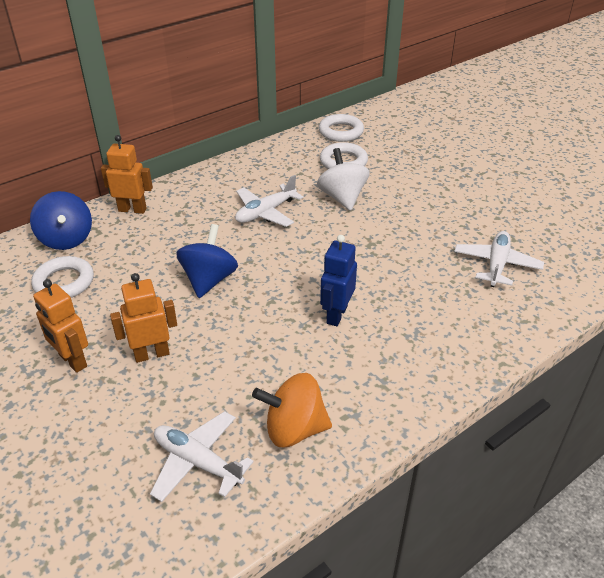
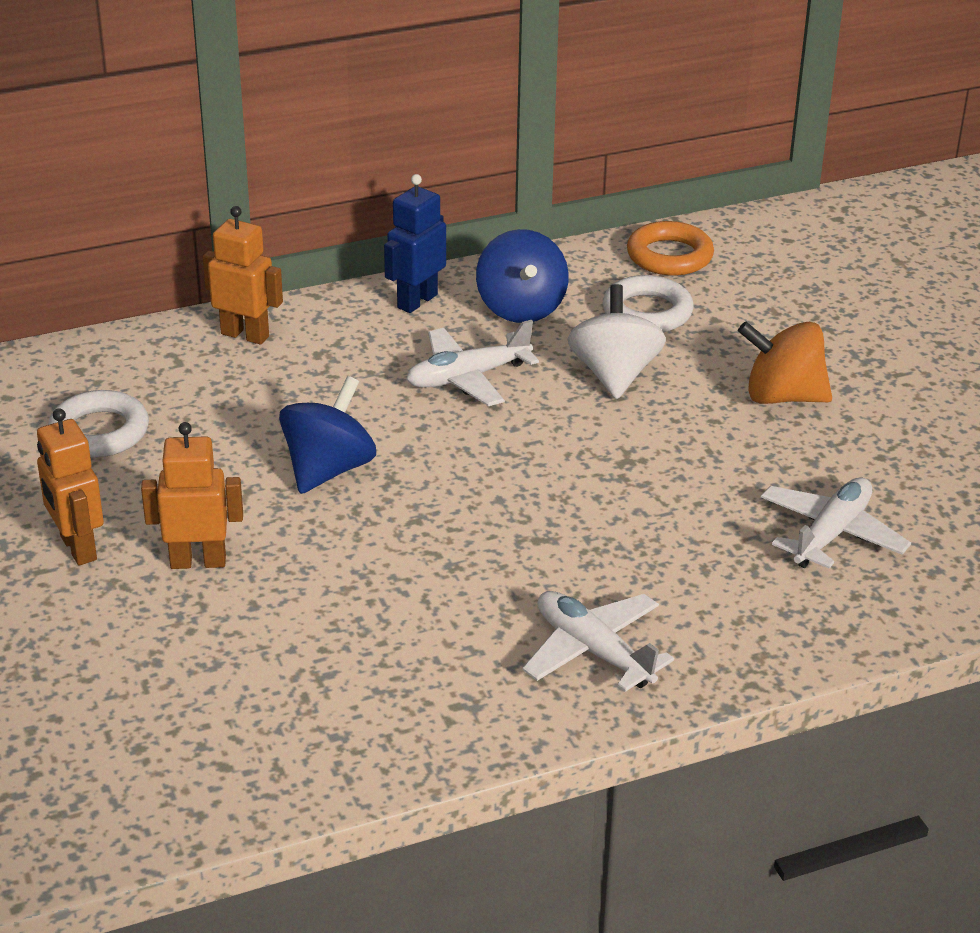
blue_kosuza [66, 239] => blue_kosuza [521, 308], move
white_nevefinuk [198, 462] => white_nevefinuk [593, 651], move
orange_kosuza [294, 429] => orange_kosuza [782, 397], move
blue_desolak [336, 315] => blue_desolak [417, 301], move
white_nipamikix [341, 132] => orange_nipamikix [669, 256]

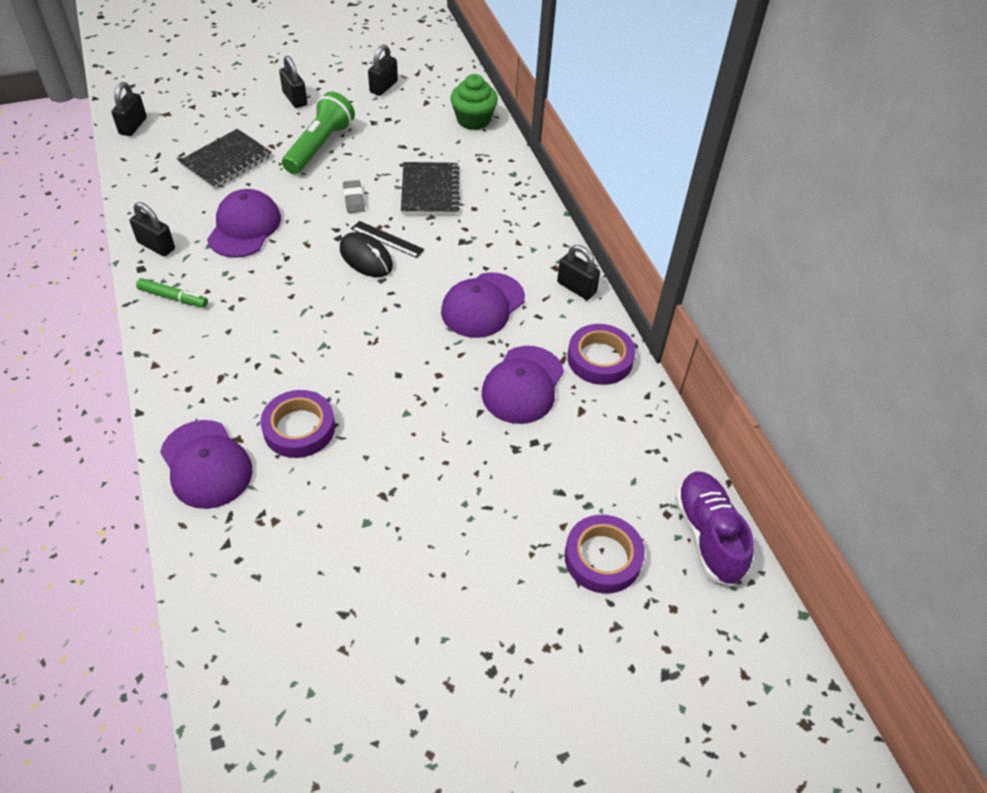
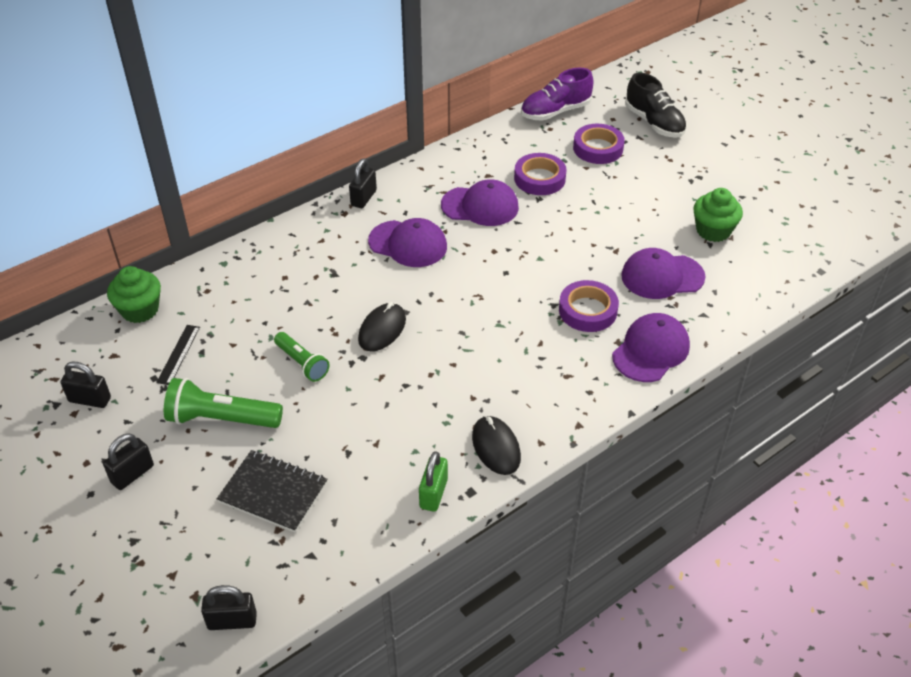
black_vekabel [430, 190] => nothing
nothing => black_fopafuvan [654, 123]
nothing => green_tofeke [713, 230]
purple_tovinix [244, 227] => purple_tovinix [662, 276], move
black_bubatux [387, 239] => black_bubatux [178, 354], move
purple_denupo [600, 359] => purple_denupo [539, 178], move
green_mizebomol [173, 297] => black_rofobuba [496, 447]
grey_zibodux [354, 199] => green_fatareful [302, 363]
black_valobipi [156, 246] => green_valobipi [433, 493]

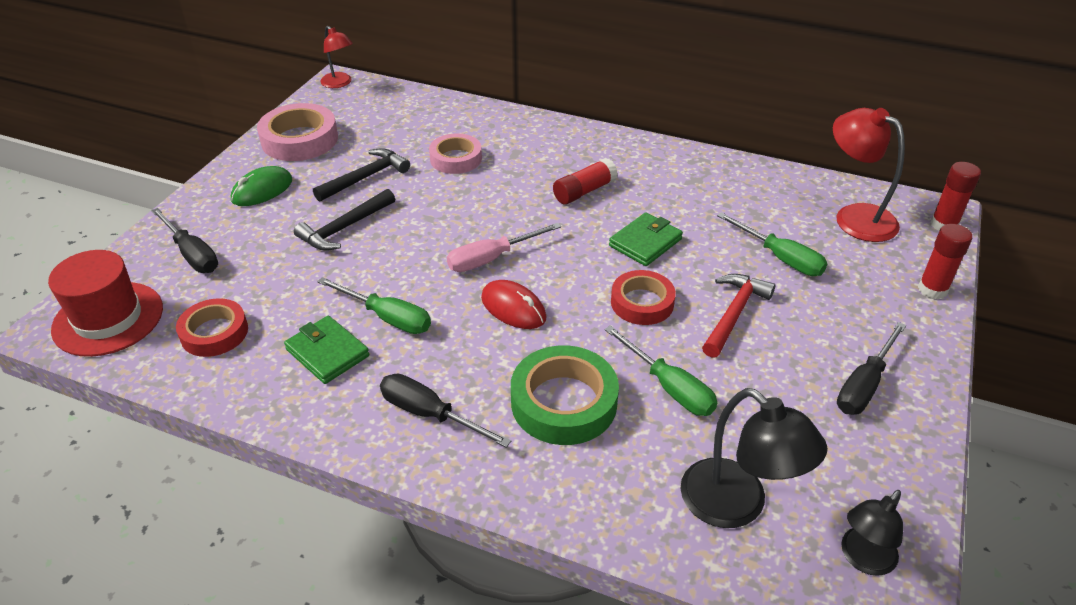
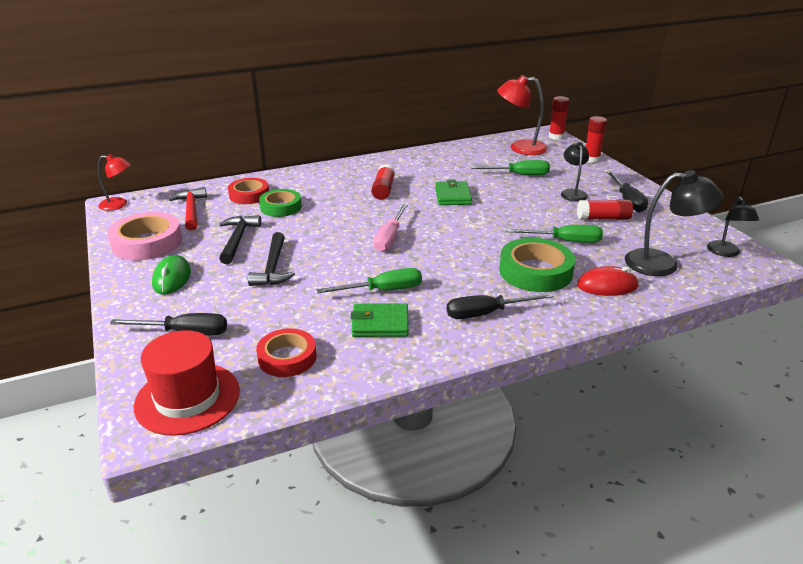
nothing => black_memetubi [572, 193]
nothing => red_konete [603, 218]
red_rofobuba [513, 308] => red_rofobuba [607, 286], move
red_denupo [642, 303] => red_denupo [249, 195], move
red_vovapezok [734, 314] => red_vovapezok [191, 210], move
pink_denupo [456, 159] => green_denupo [281, 207]

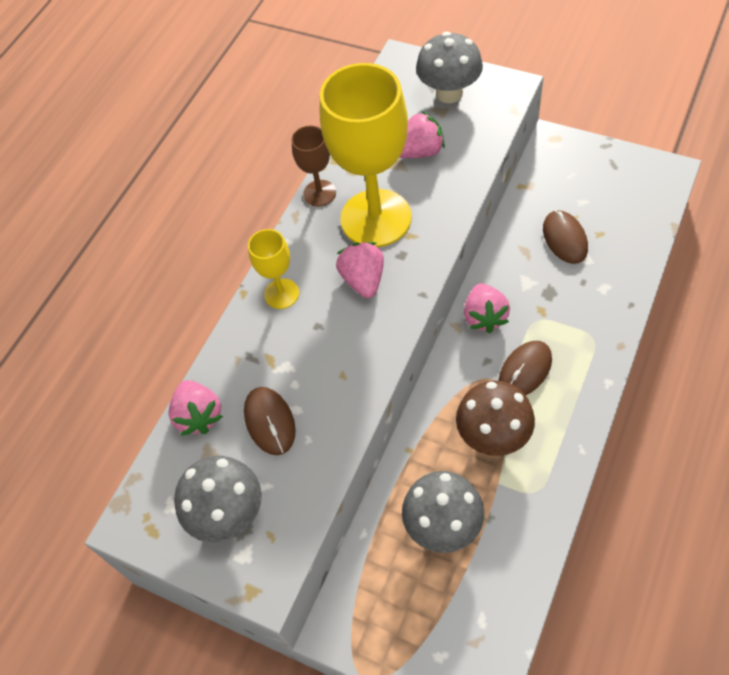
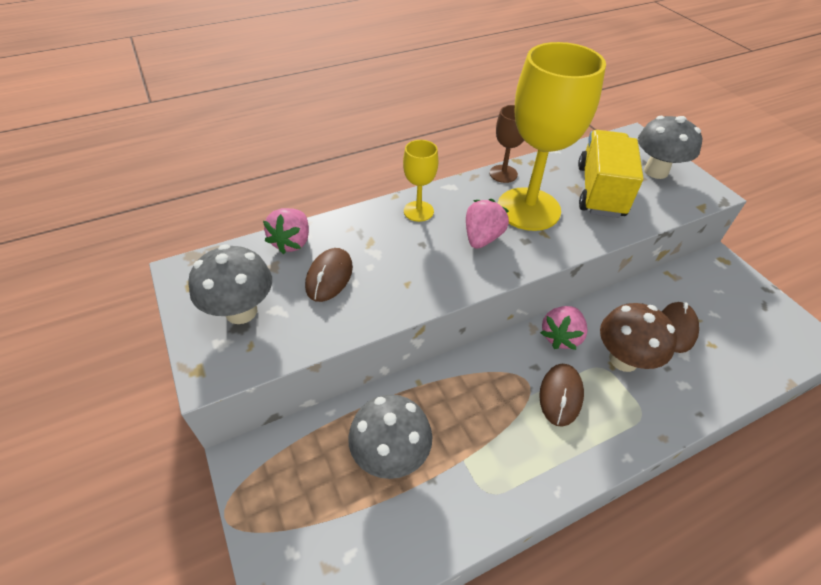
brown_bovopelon [493, 436] => brown_bovopelon [623, 359], move
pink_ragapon [420, 152] => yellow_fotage [600, 191]
brown_rofobuba [525, 370] => brown_rofobuba [560, 395], 60 degrees counterclockwise

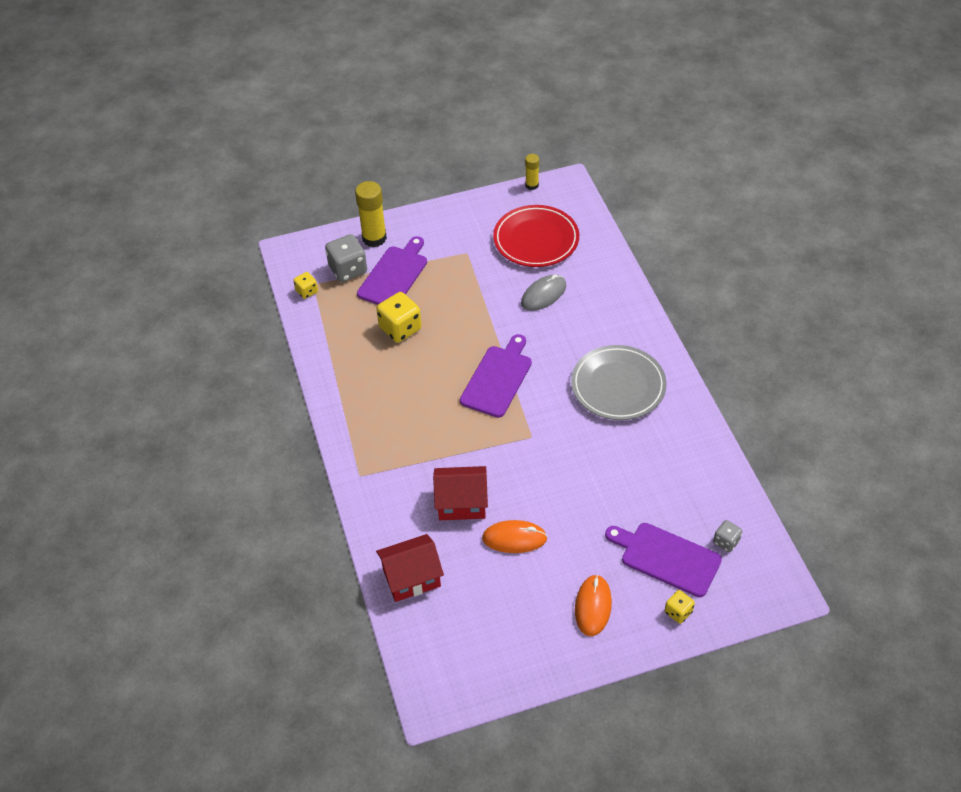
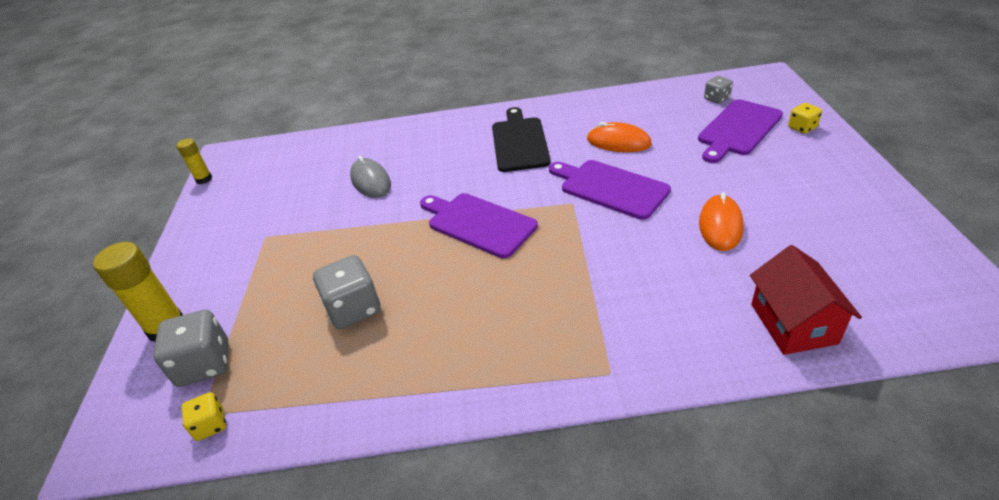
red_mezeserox [461, 503] => nothing
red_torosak [536, 240] => nothing
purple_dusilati [394, 275] => purple_dusilati [610, 188], move
orange_rofobuba [593, 606] => orange_rofobuba [618, 142], move
grey_torosak [618, 386] => black_dusilati [519, 142]
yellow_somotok [400, 328] => grey_somotok [353, 309]

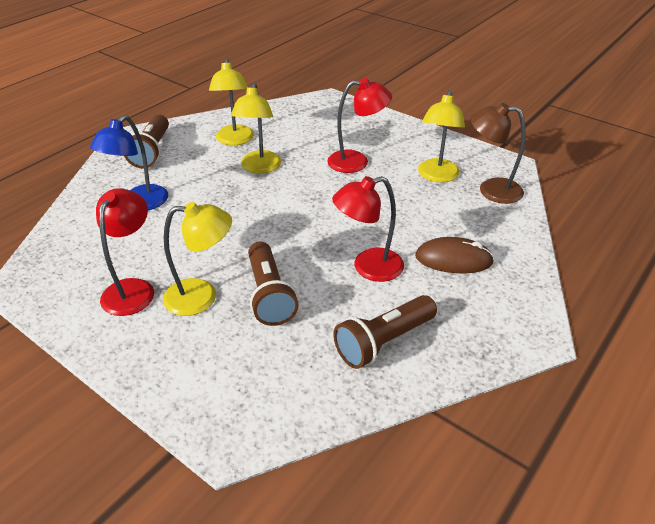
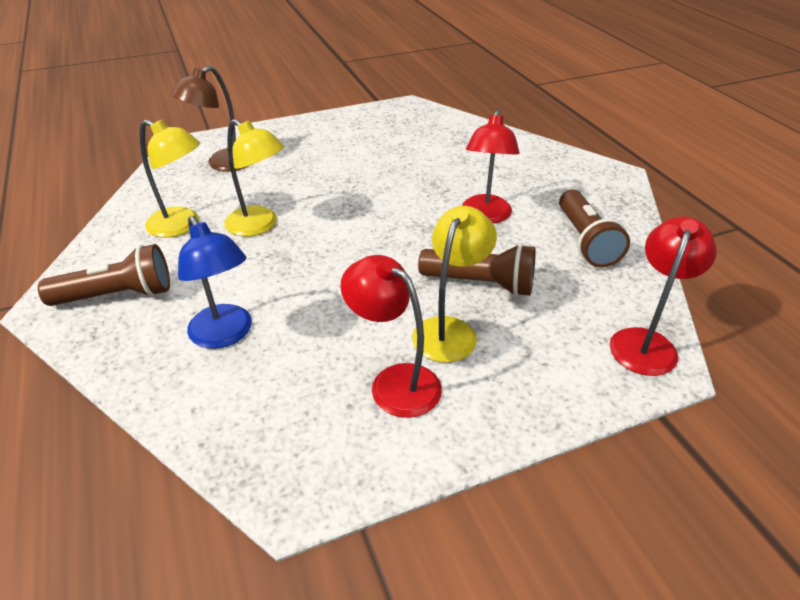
brown_rofobuba [453, 259] => nothing
yellow_memetubi [437, 176] => nothing
red_memetubi [357, 162] => red_memetubi [646, 342], move
brown_memetubi [491, 190] => brown_memetubi [223, 164], move
brown_fatareful [152, 151] => brown_fatareful [117, 295], 45 degrees counterclockwise

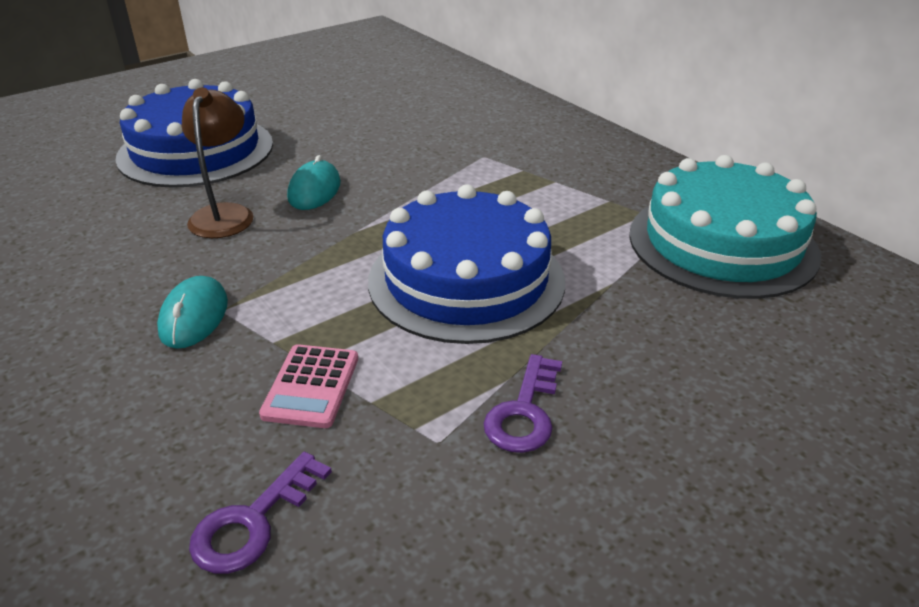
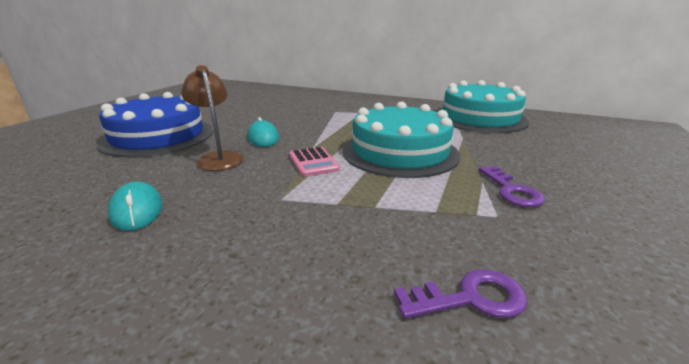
turquoise_rofobuba [194, 316] => turquoise_rofobuba [137, 210], move
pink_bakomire [311, 386] => pink_bakomire [313, 162], move
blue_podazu [466, 280] => turquoise_podazu [400, 152]
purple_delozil [253, 522] => purple_delozil [470, 298], 105 degrees counterclockwise

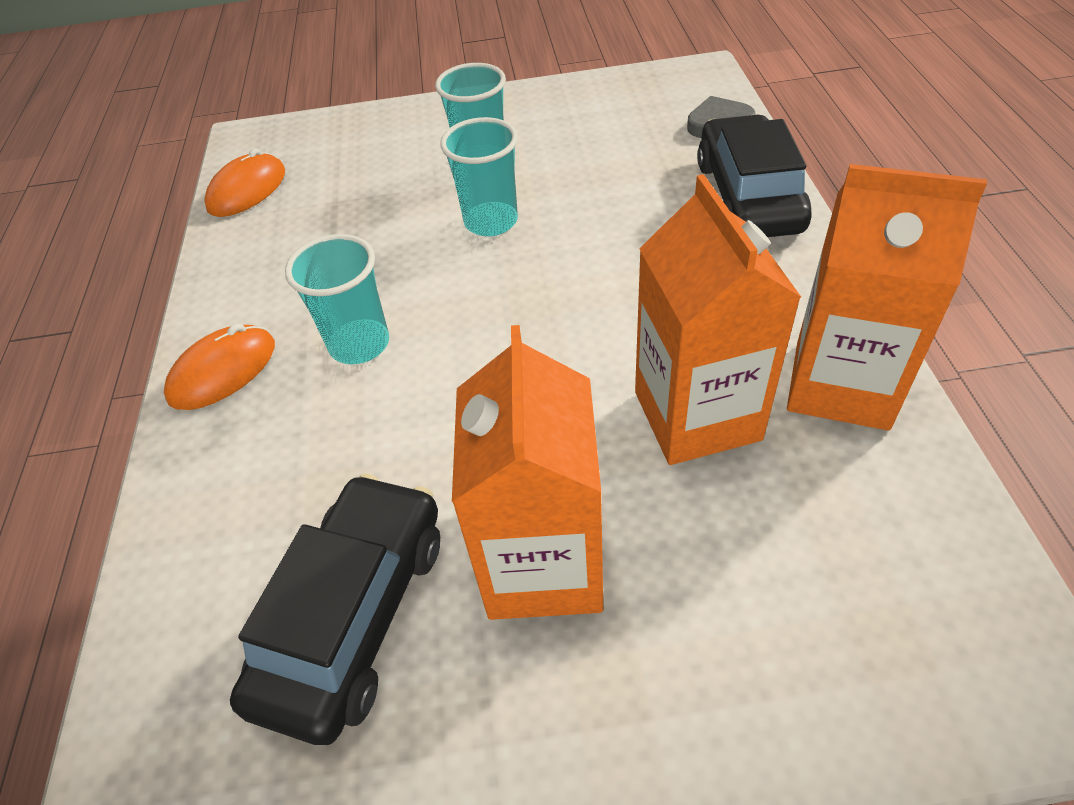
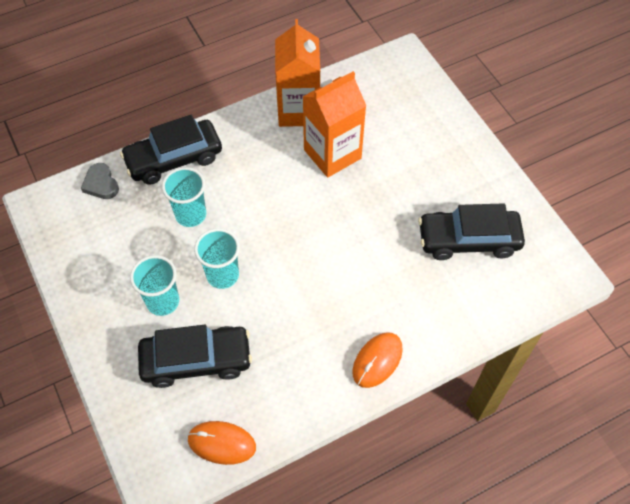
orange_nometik [543, 564] => nothing
nothing => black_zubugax [196, 360]
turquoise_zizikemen [359, 344] => turquoise_zizikemen [191, 215], move
orange_rofobuba [223, 371] => orange_rofobuba [377, 360], 75 degrees counterclockwise

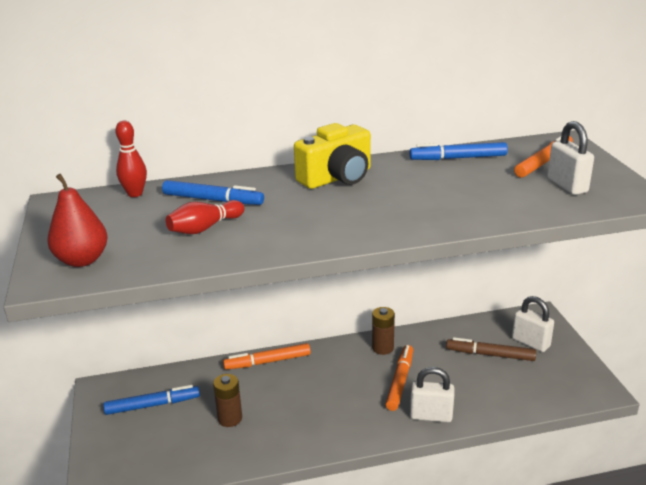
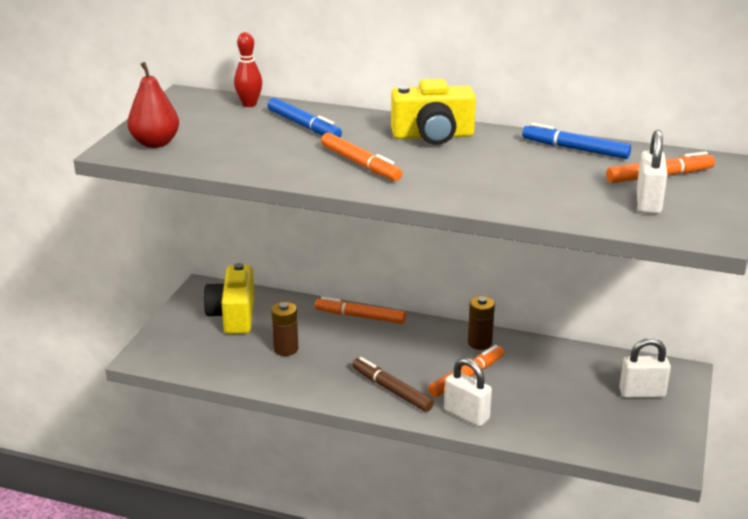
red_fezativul [205, 228] => nothing
nothing => orange_mizebomol [360, 164]
brown_mizebomol [490, 355] => brown_mizebomol [391, 390], move
blue_mizebomol [153, 405] => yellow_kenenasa [233, 315]
white_valobipi [530, 343] => white_valobipi [642, 393], 75 degrees counterclockwise

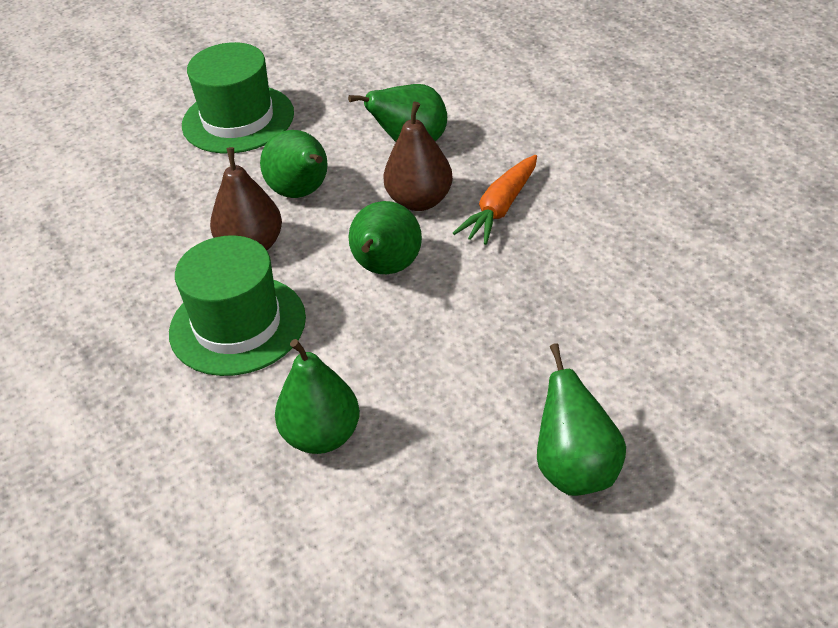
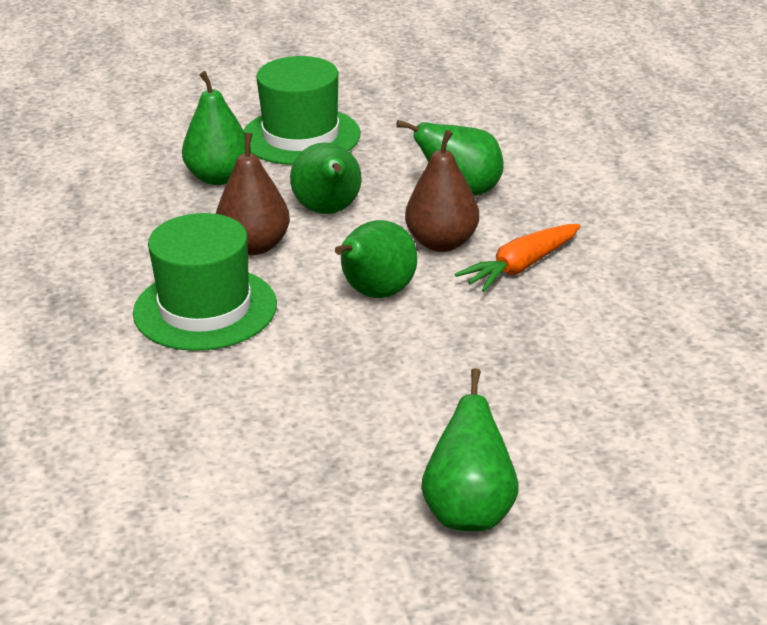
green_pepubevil [322, 436] => green_pepubevil [219, 177], move

